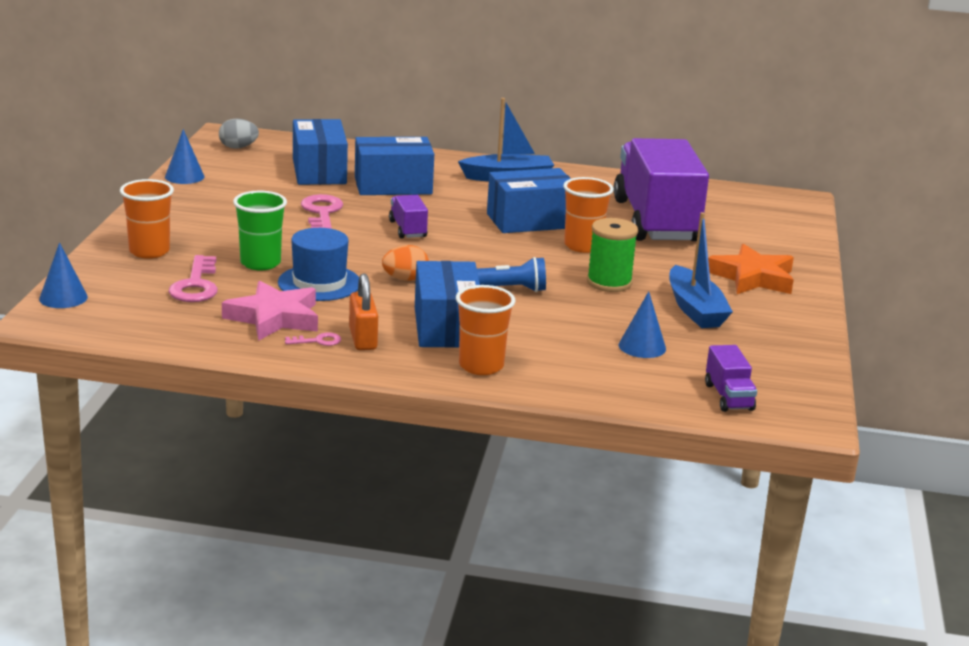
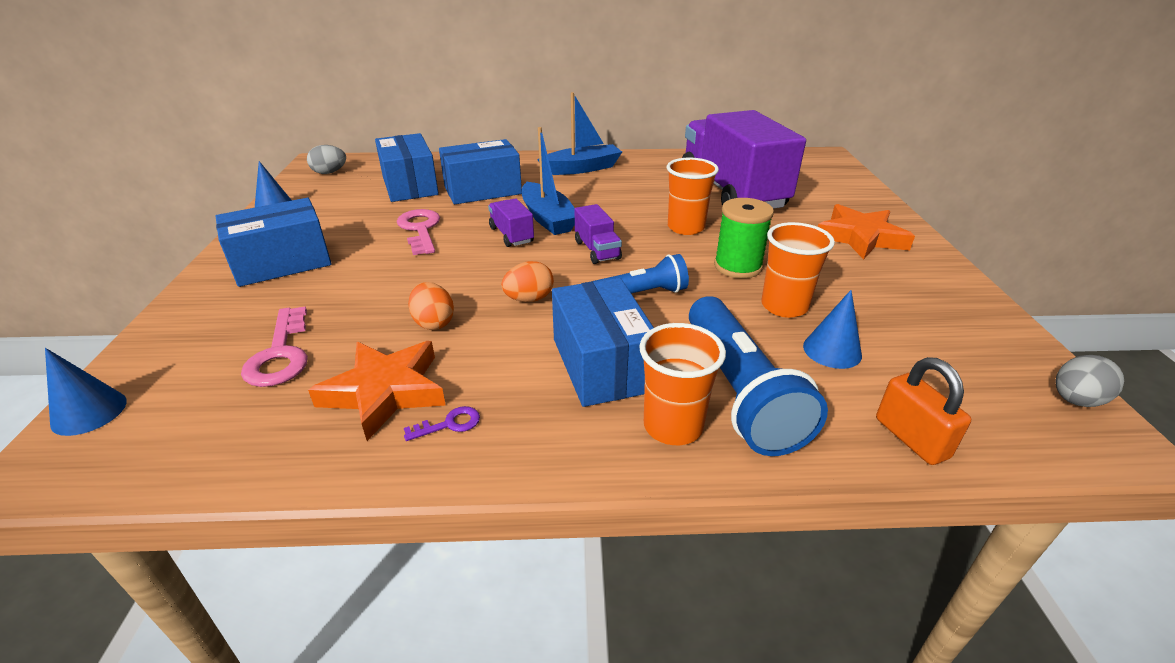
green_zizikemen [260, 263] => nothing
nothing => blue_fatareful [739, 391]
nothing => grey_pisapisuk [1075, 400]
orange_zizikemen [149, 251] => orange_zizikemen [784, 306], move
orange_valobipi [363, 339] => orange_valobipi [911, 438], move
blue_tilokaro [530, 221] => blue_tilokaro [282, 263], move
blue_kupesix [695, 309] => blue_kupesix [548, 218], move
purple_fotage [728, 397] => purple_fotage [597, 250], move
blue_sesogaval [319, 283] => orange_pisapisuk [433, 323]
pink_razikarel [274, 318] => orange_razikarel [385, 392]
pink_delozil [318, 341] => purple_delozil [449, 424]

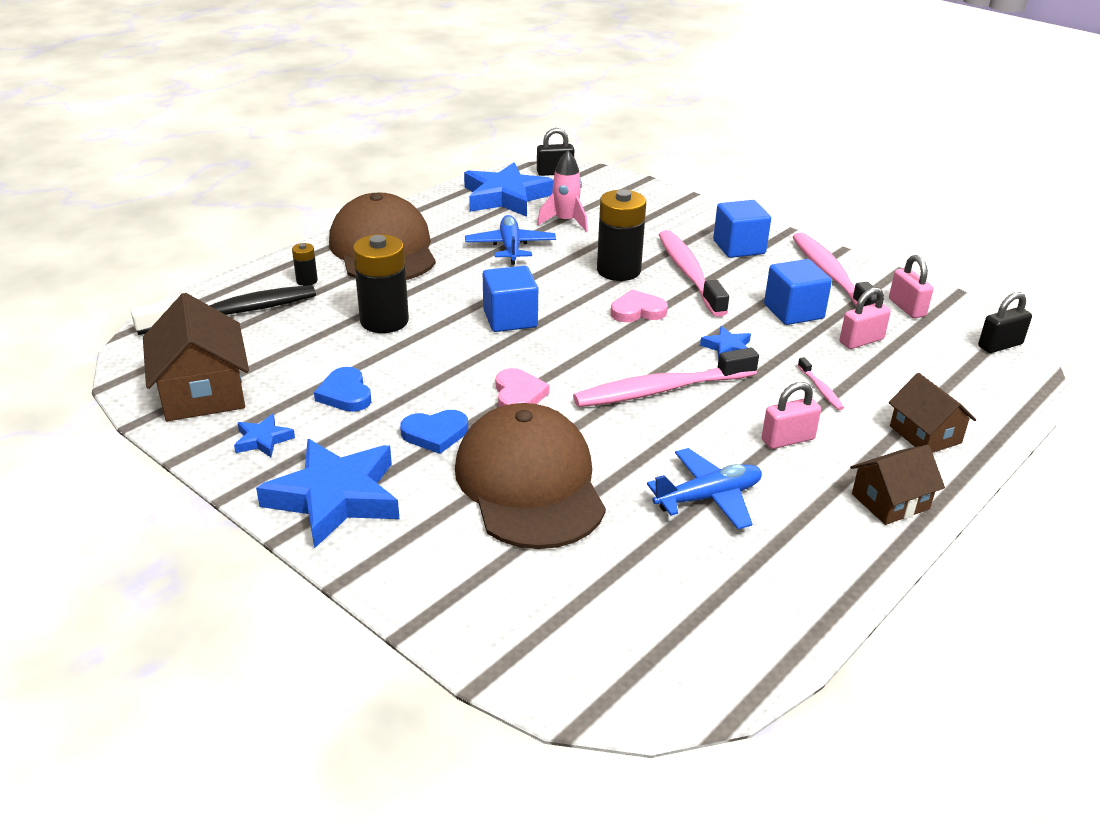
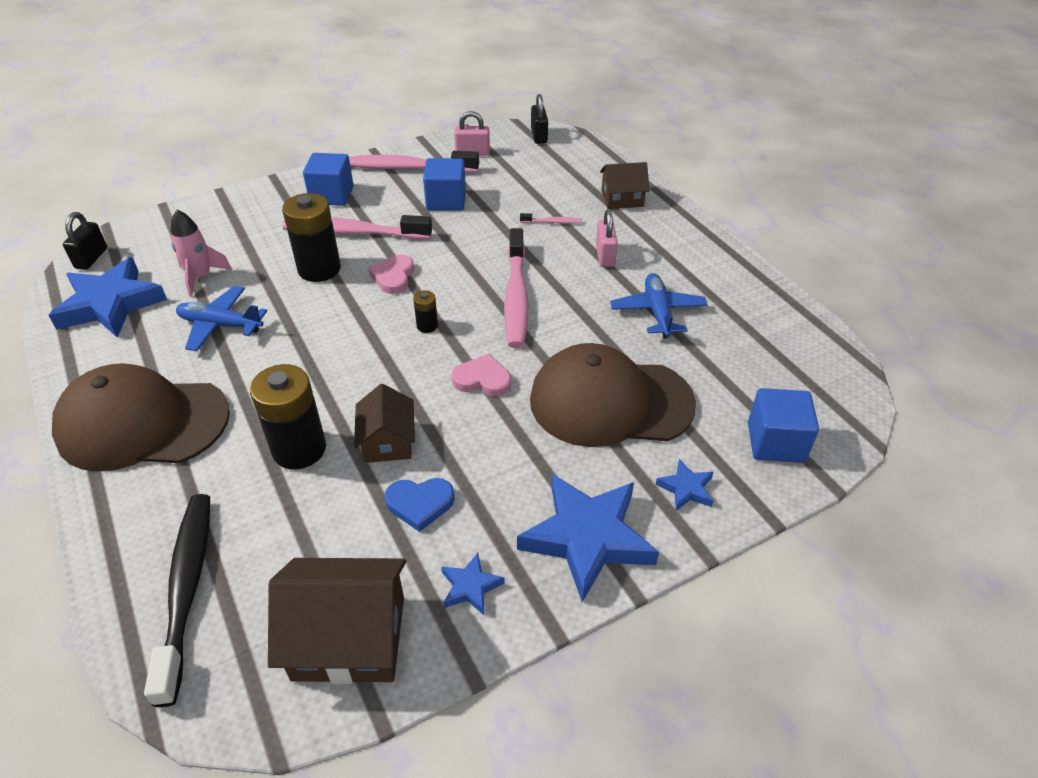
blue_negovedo [435, 434] => nothing
pink_valobipi [861, 341] => nothing
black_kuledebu [307, 281] => black_kuledebu [427, 326], move
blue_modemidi [510, 319] => blue_modemidi [775, 442], move
blue_razikarel [727, 348] => blue_razikarel [686, 488], move
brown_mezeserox [890, 501] => brown_mezeserox [388, 441], move

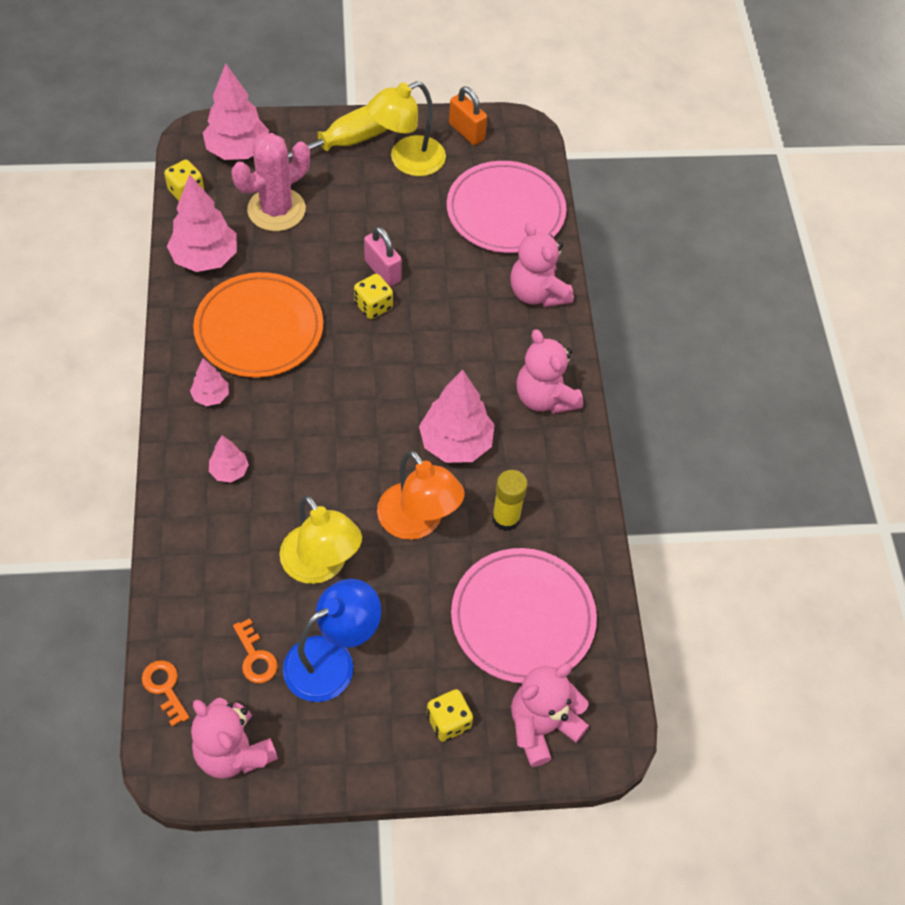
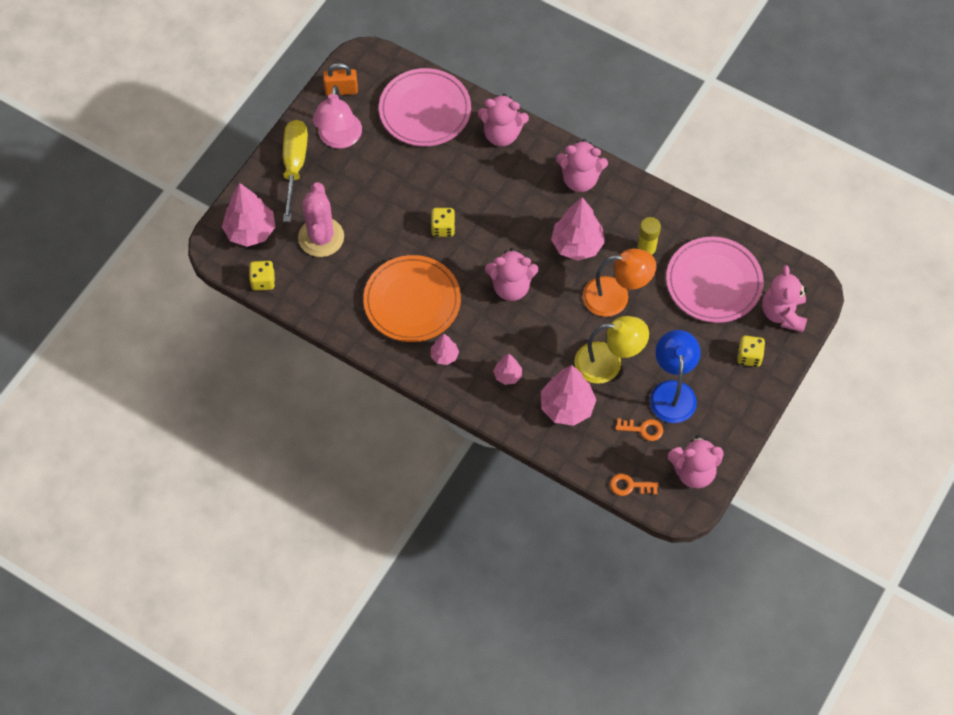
pink_valobipi [382, 271] => nothing
nothing => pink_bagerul [511, 287]
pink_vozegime [205, 258] => pink_vozegime [567, 407], move
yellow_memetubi [407, 161] => pink_memetubi [339, 139]

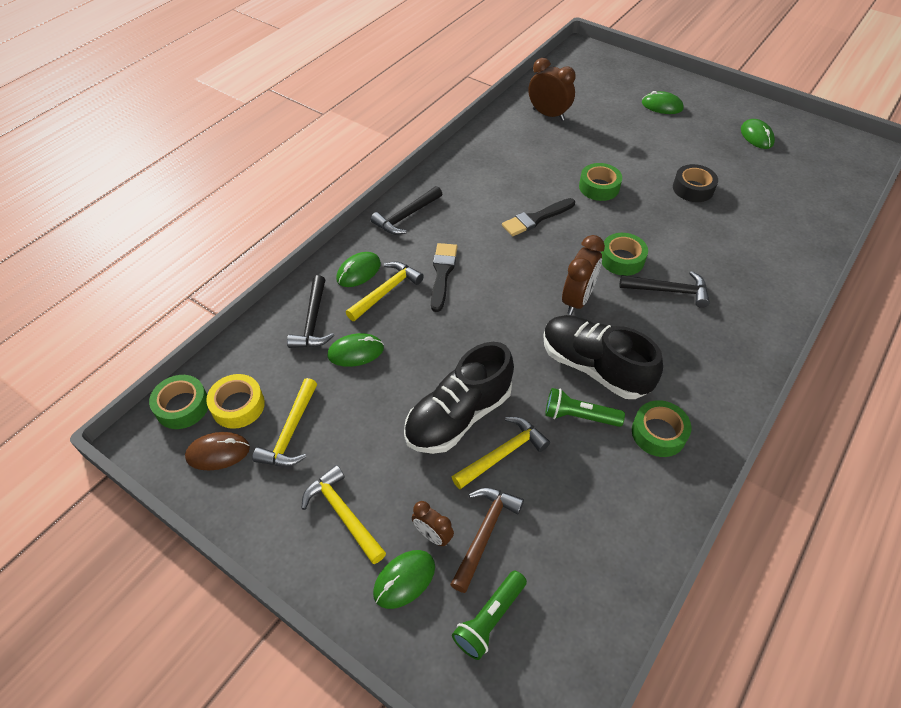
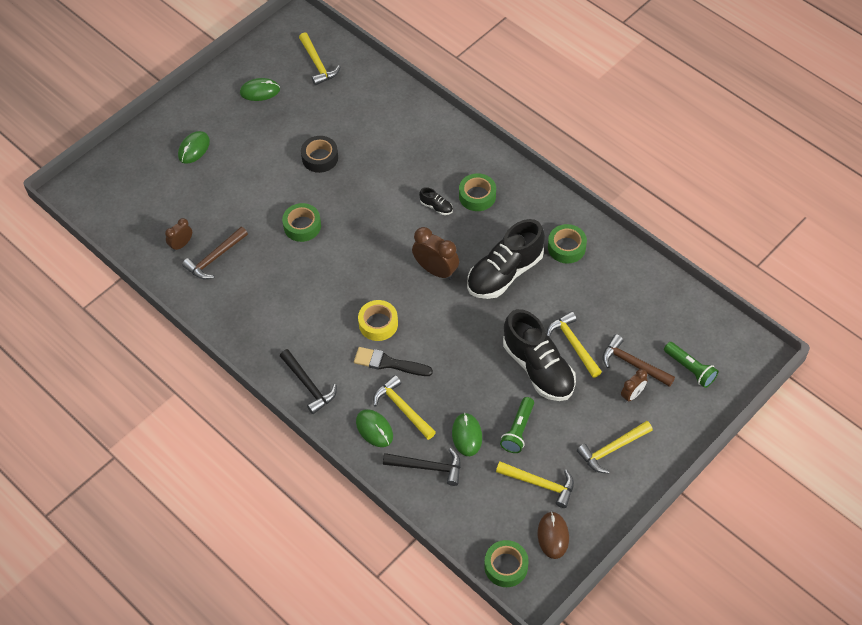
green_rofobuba [404, 580] => nothing
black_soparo [536, 219] => nothing
nothing => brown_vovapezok [215, 258]
nothing => yellow_vovapezok [317, 64]
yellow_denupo [238, 406] => yellow_denupo [378, 324], move
green_fatareful [579, 416] => green_fatareful [518, 430], move
green_denupo [622, 259] => green_denupo [477, 196], move
black_vovapezok [668, 291] => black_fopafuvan [436, 207]
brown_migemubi [548, 114] => brown_migemubi [181, 244], x0.59

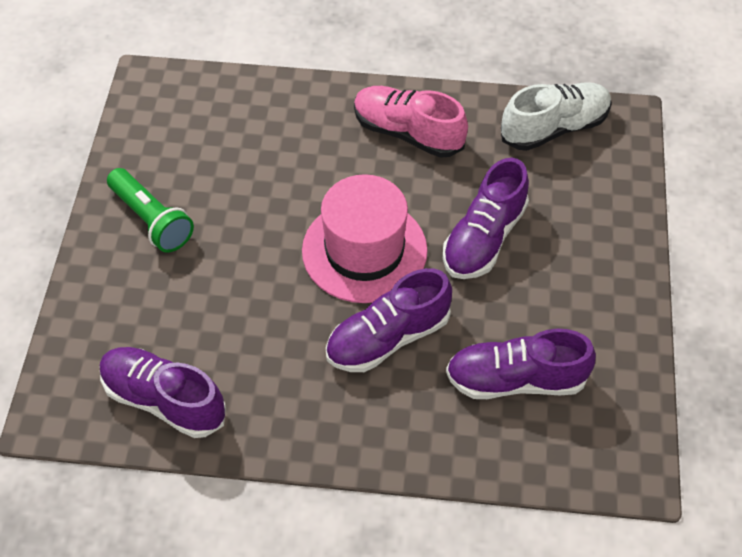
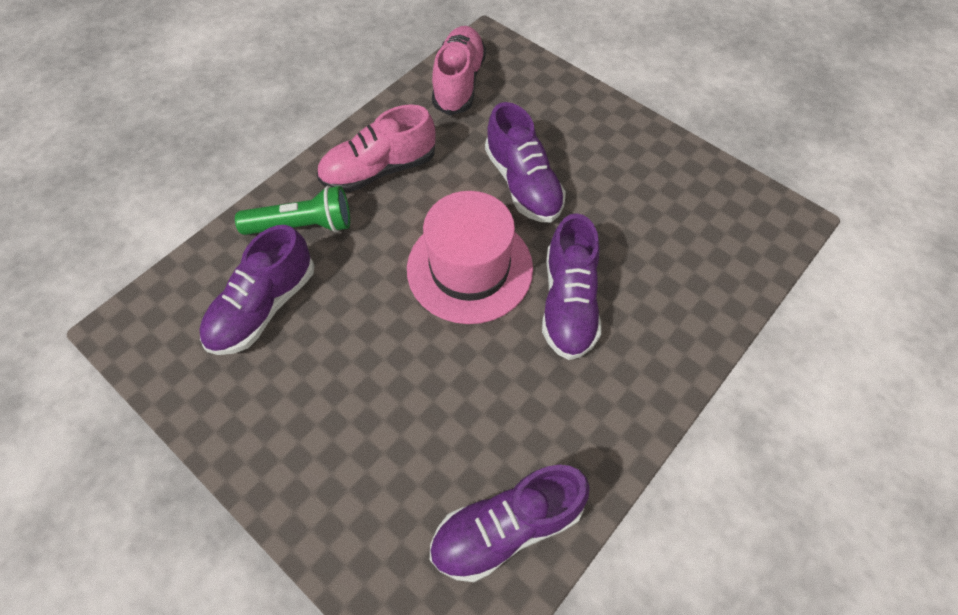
green_fatareful [152, 220] => green_fatareful [303, 225], move
purple_fopafuvan [515, 379] => purple_fopafuvan [263, 307], move
white_fopafuvan [554, 128] => pink_fopafuvan [459, 83]

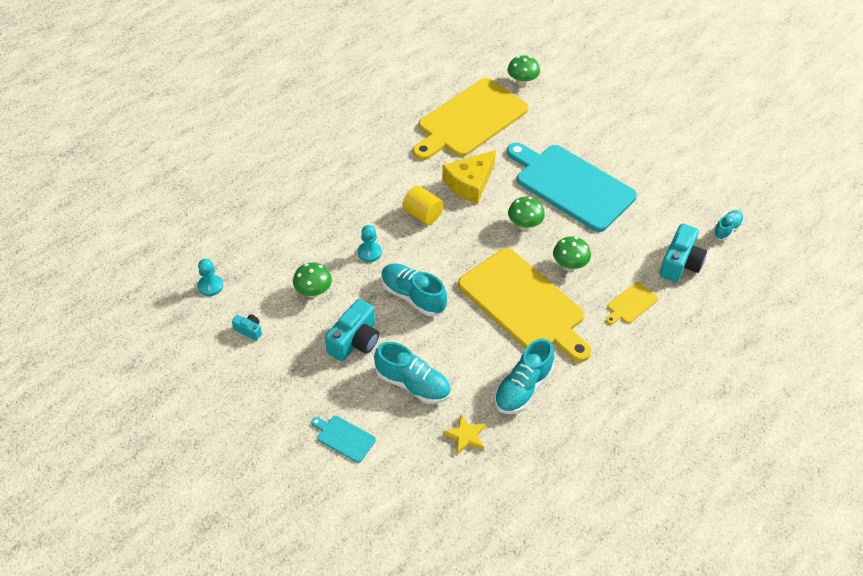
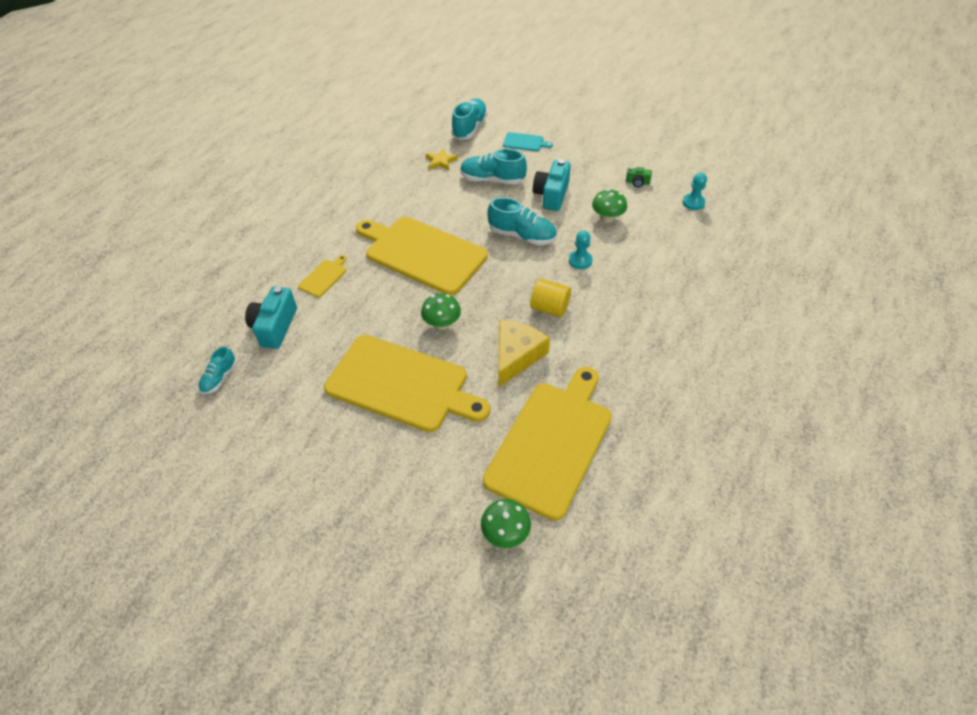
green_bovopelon [569, 265] => nothing
turquoise_fopafuvan [523, 388] => turquoise_fopafuvan [470, 128], move
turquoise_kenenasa [249, 330] => green_kenenasa [637, 182]
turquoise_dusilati [571, 185] => yellow_dusilati [402, 384]

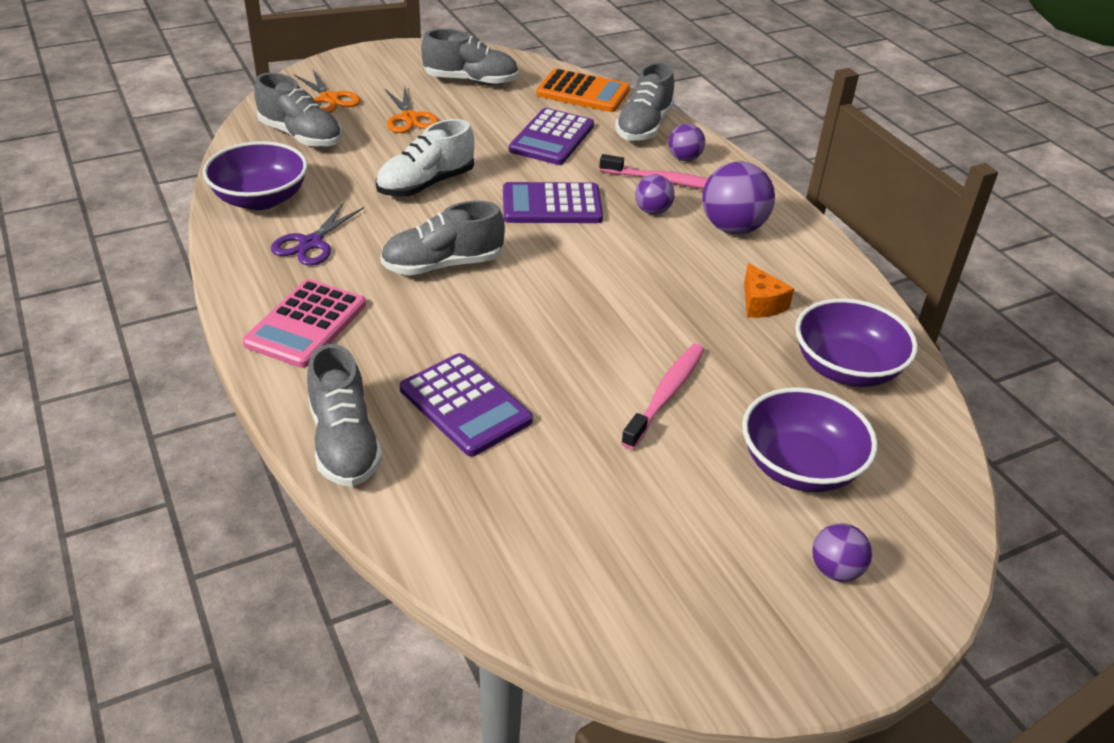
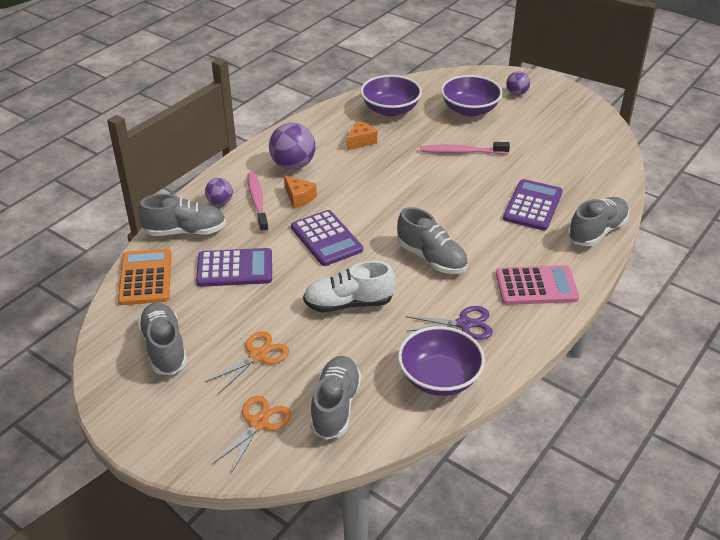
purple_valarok [652, 211] => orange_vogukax [299, 198]
white_fopafuvan [426, 184] => white_fopafuvan [348, 303], 150 degrees clockwise

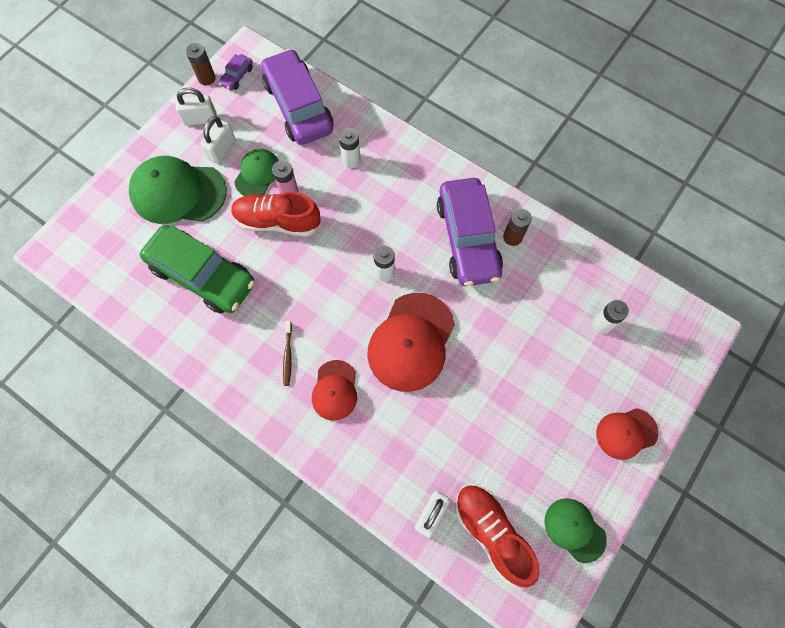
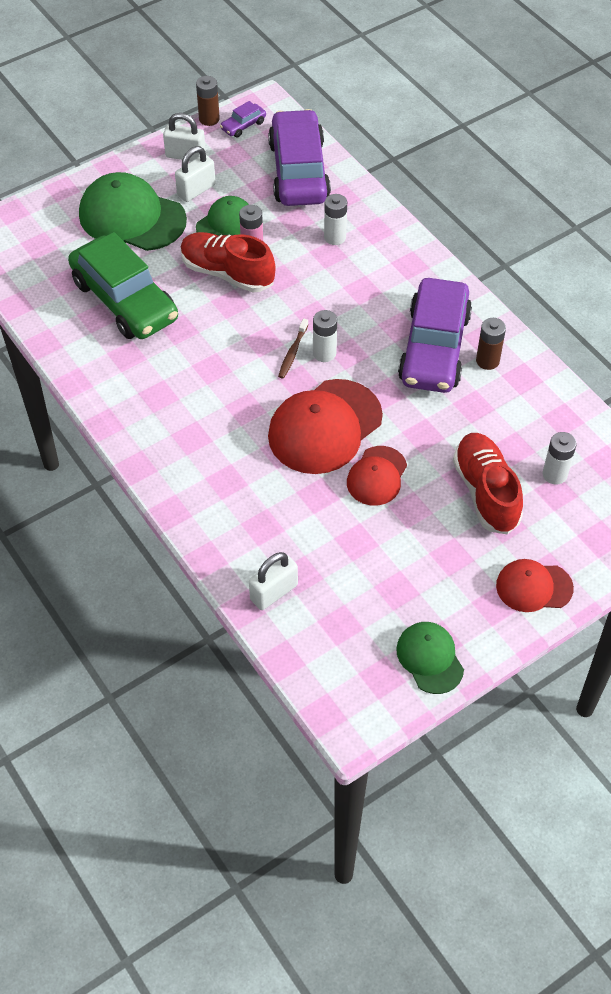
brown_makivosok [288, 355] => brown_makivosok [292, 352], move
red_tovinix [335, 390] => red_tovinix [377, 476], move
red_fopafuvan [491, 532] => red_fopafuvan [485, 492], move

